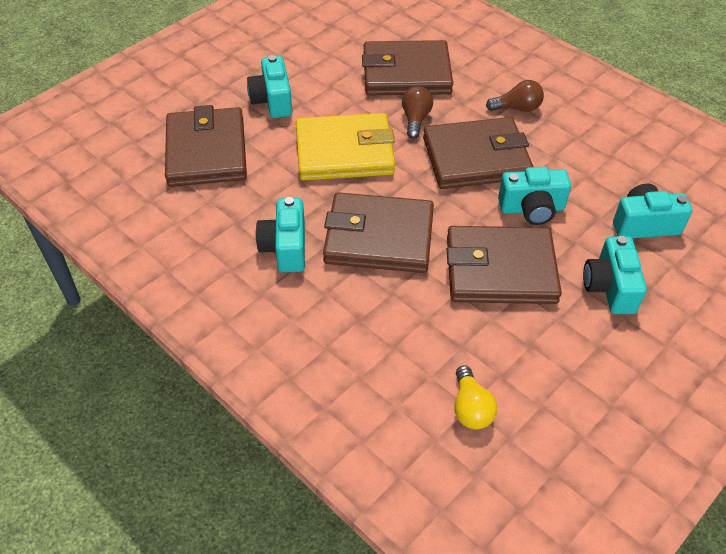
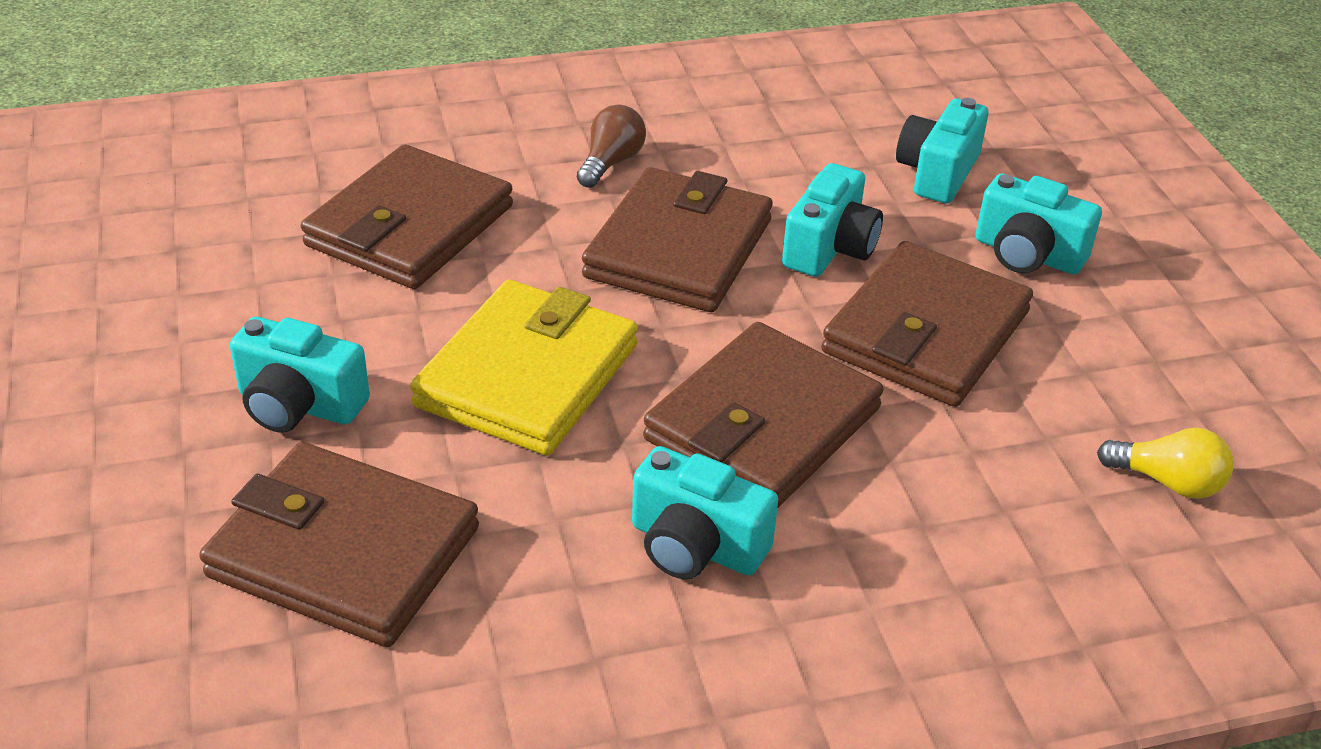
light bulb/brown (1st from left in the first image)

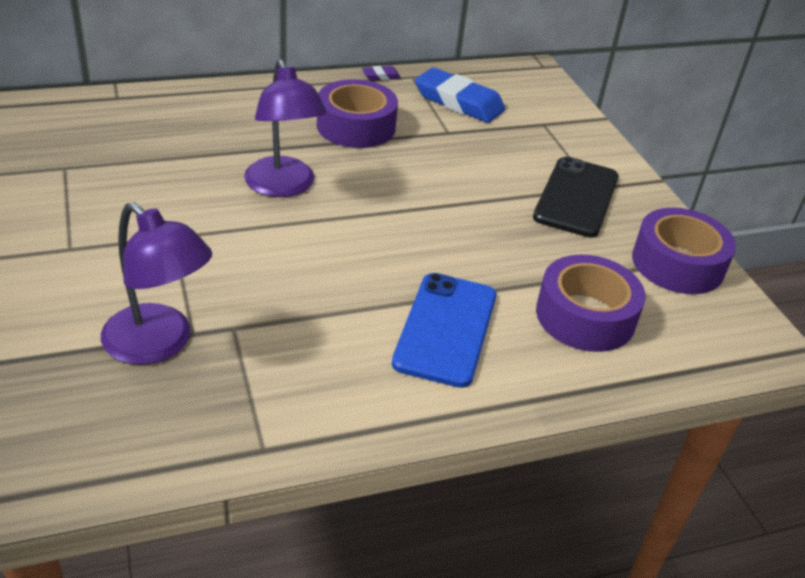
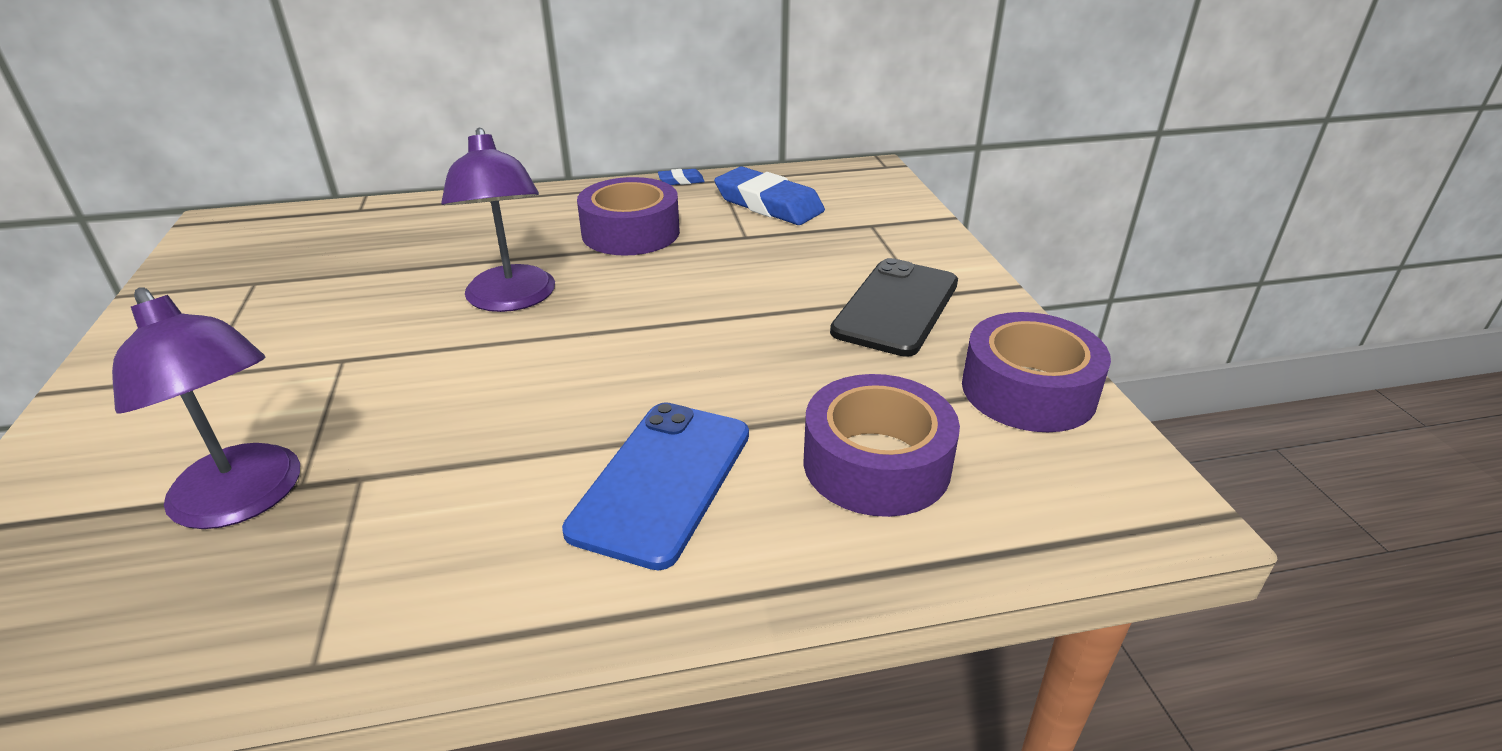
gum eraser/blue (1st from left)

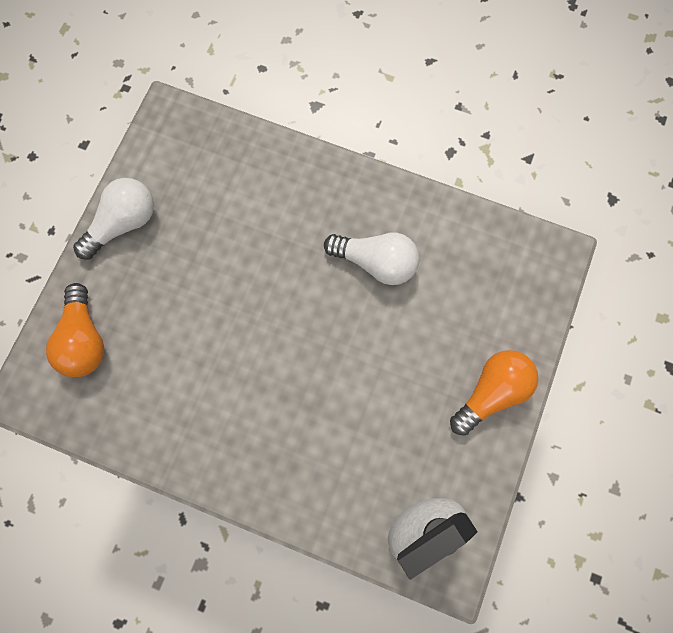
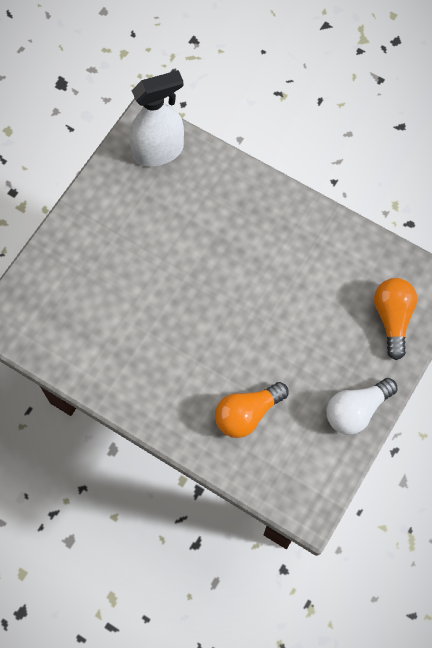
light bulb/white (2nd from left in the first image)
light bulb/orange (1st from left)

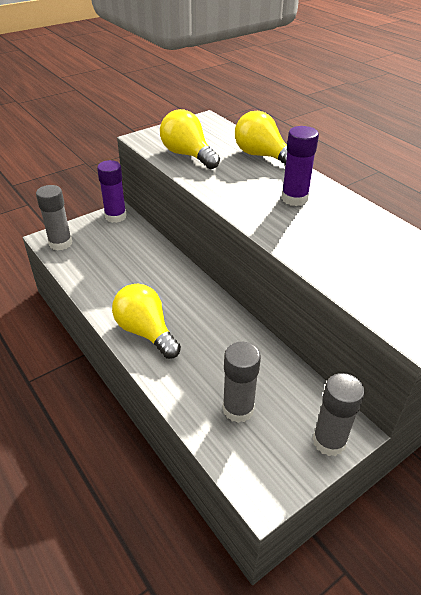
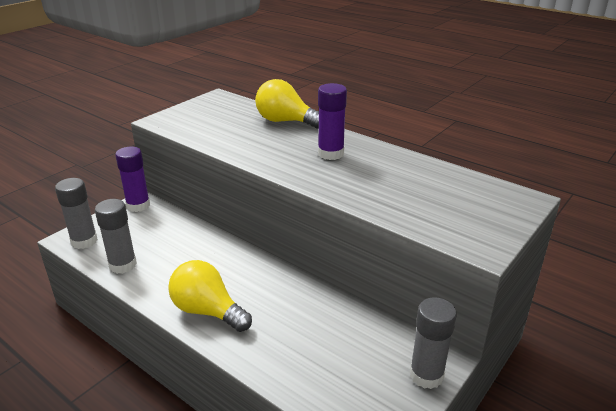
light bulb/golden (2nd from left in the first image)
glue stick/gray (2nd from left)

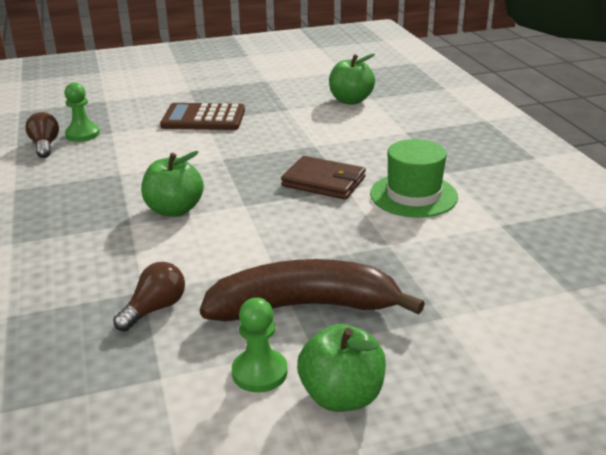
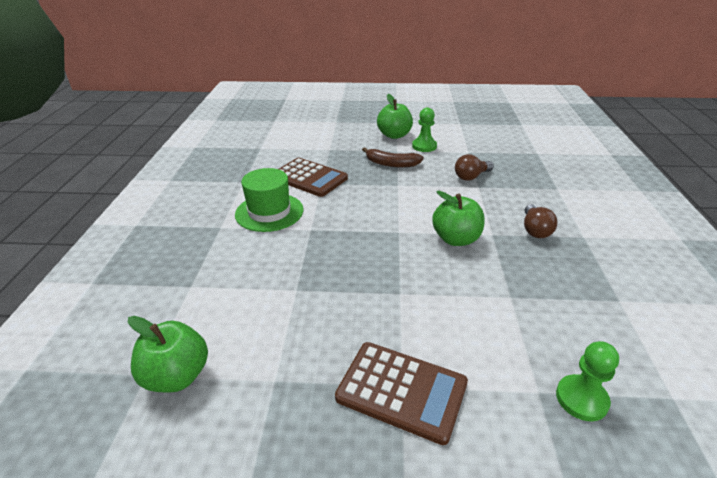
light bulb/brown (2nd from left)
banana/brown
billfold/brown
adding machine/brown (1st from left)

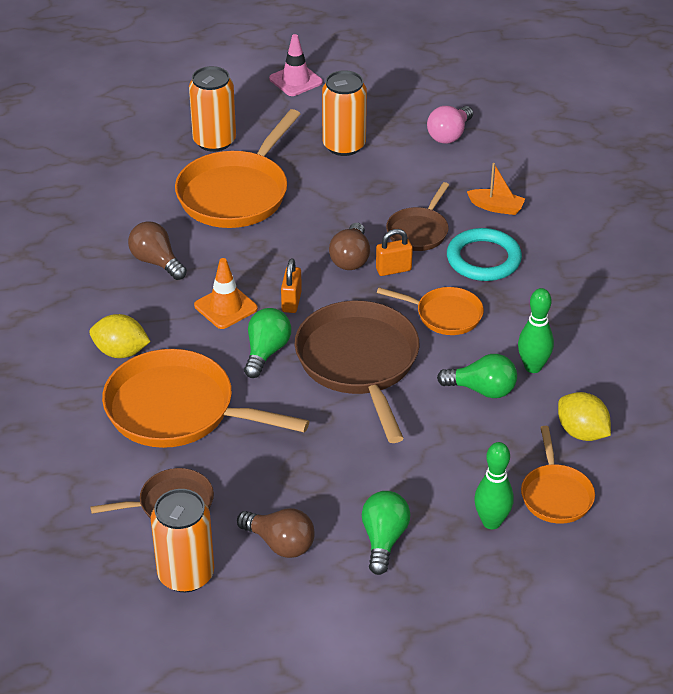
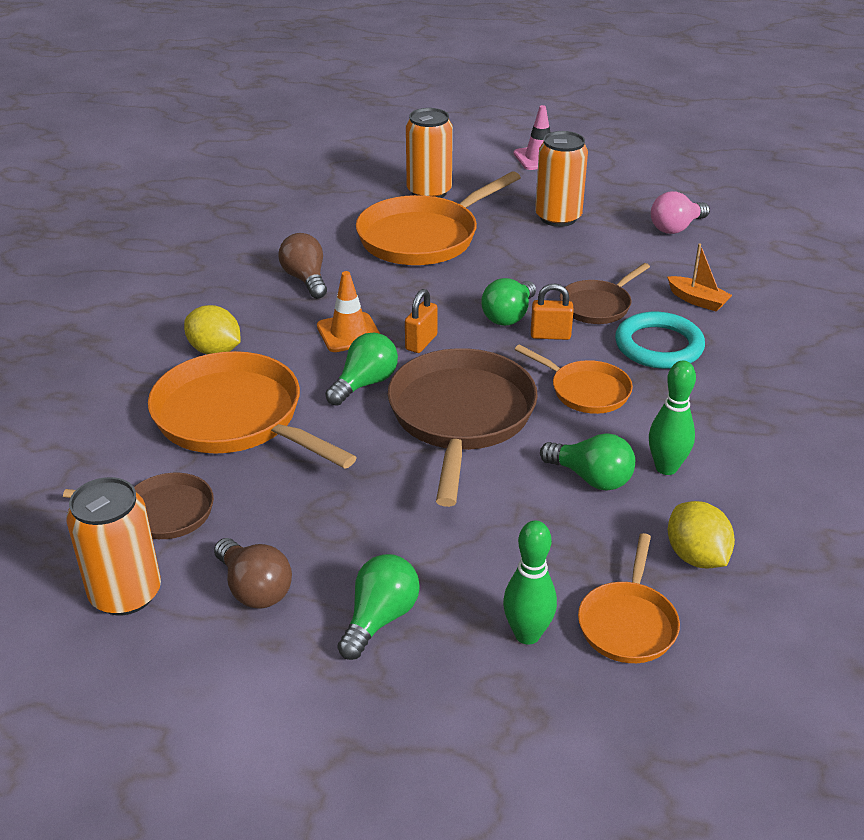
light bulb/emerald (3rd from left)

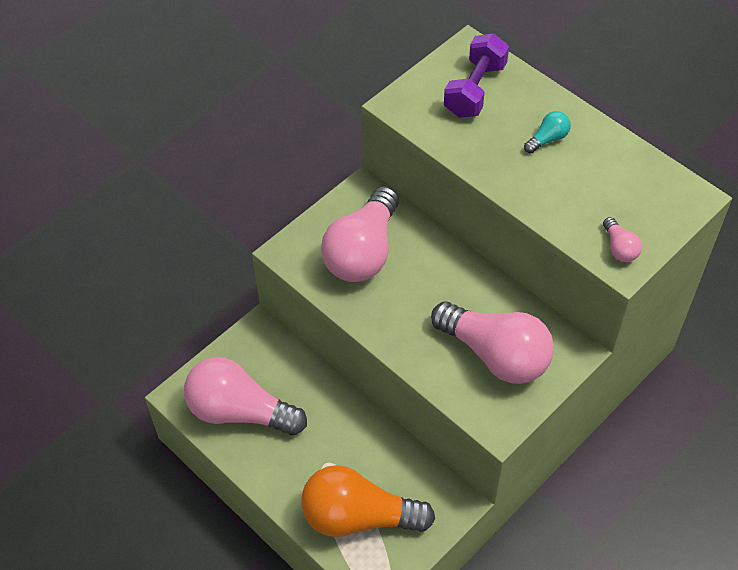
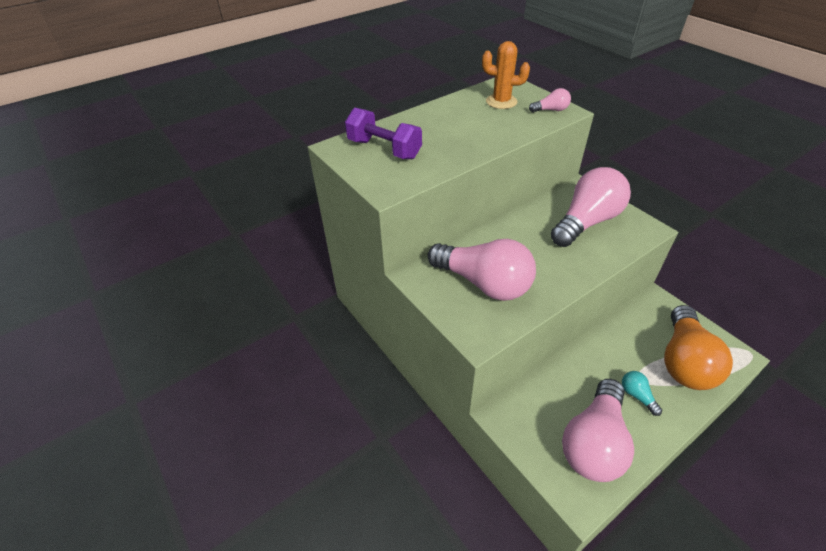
light bulb/teal
cactus/orange

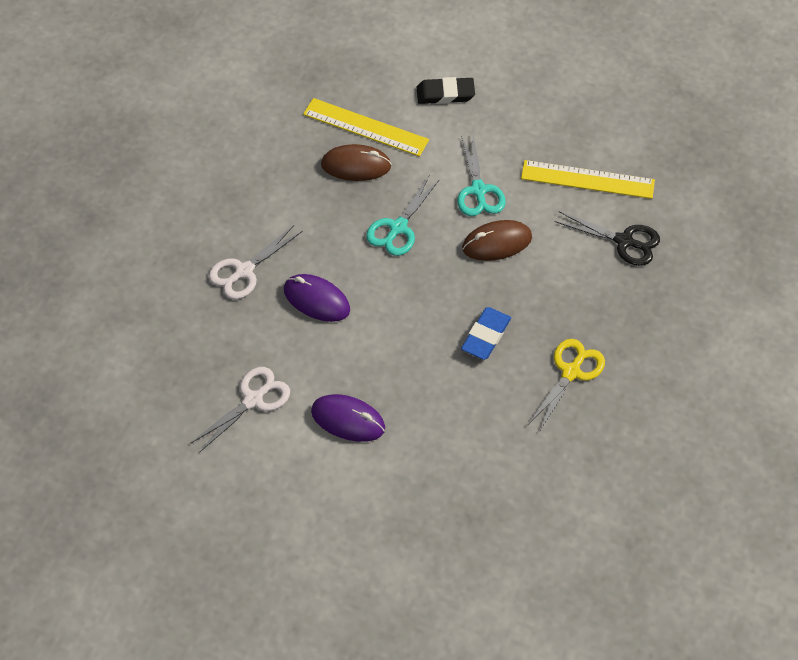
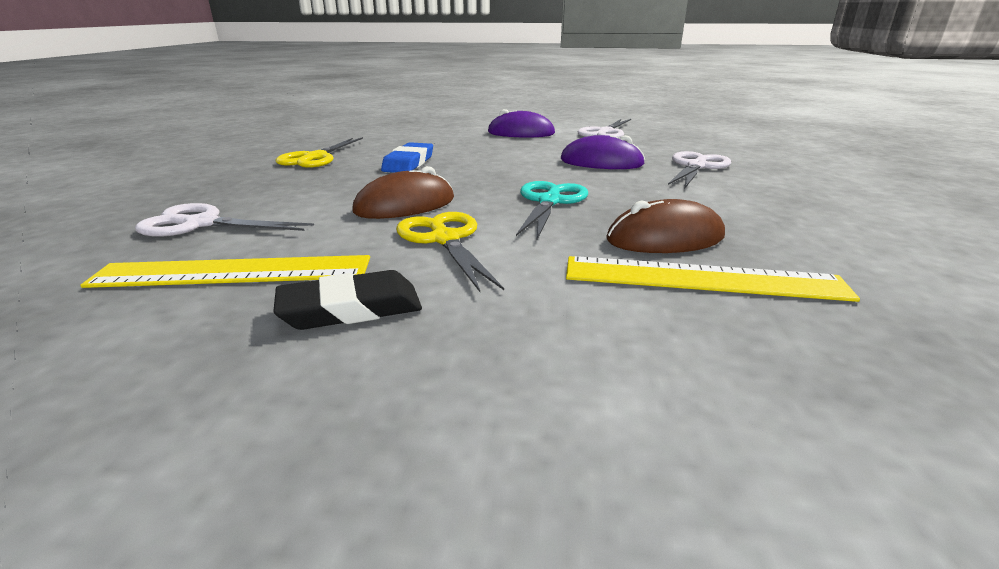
gum eraser/ebony
pair of scissors/golden (2nd from left)
pair of scissors/white (1st from left)

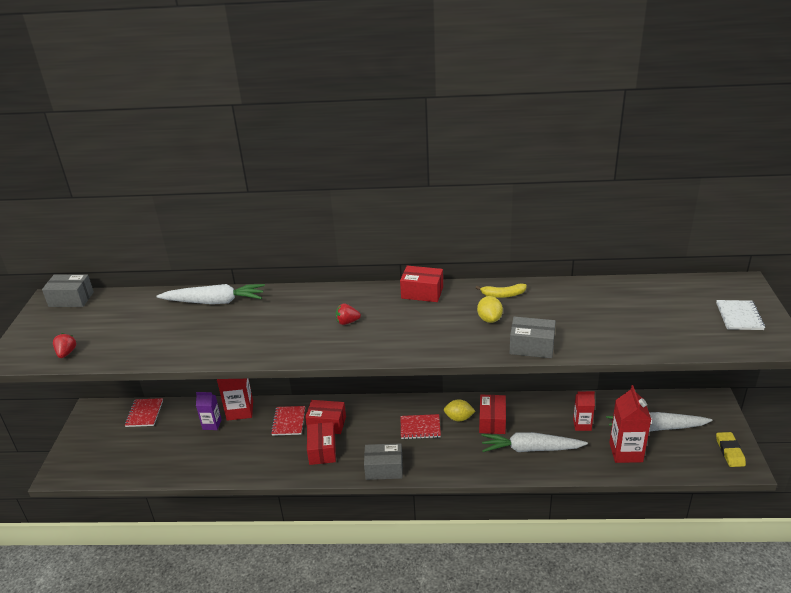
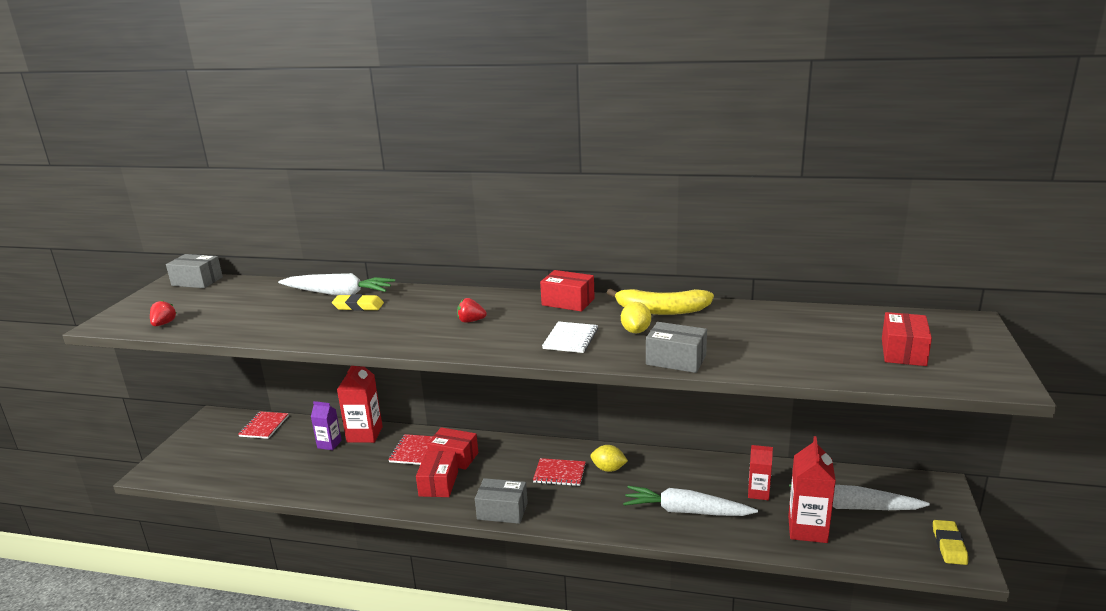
banana/golden
parcel/crimson (4th from left)
notepad/white
gum eraser/golden (1st from left)

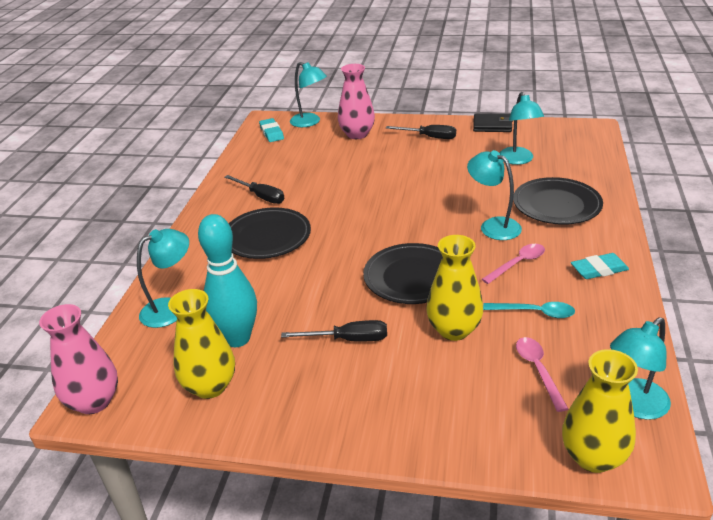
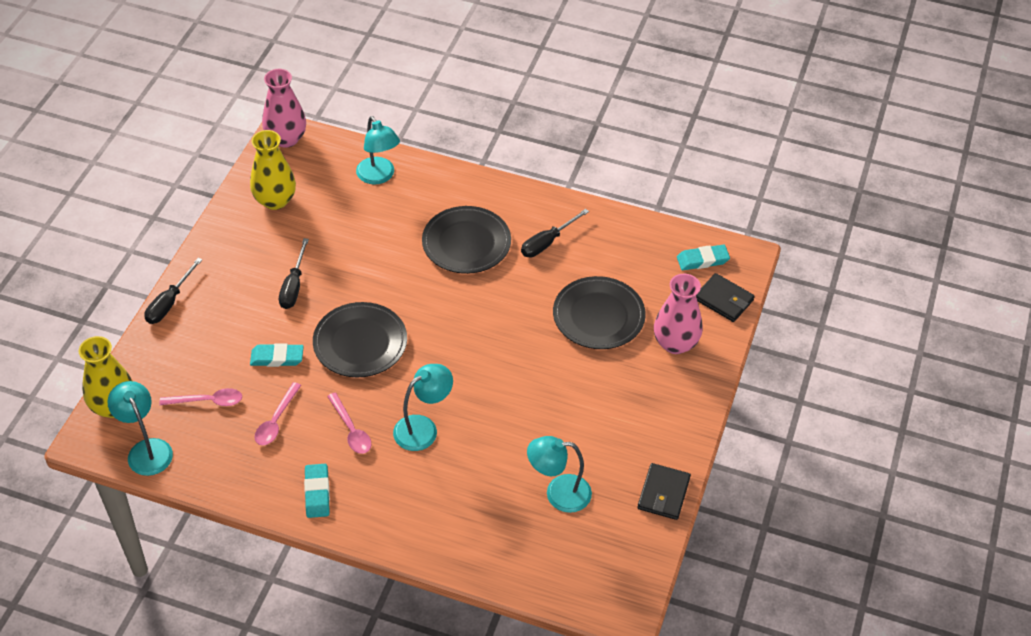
bowling pin/teal
billfold/ebony (2nd from left)
flat screwdriver/ebony (1st from left)
gum eraser/teal (1st from left)
tablespoon/rose-pink (2nd from left)
flat dish/ebony (3rd from left)

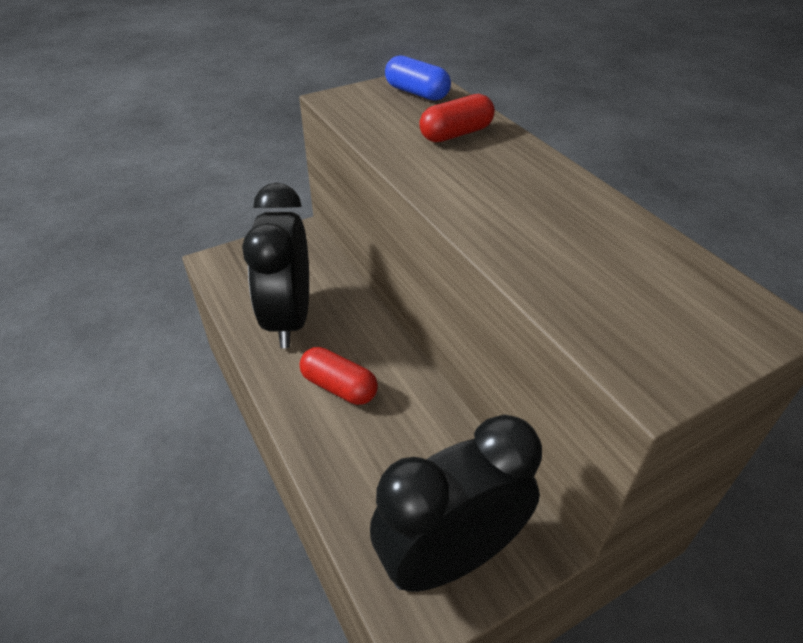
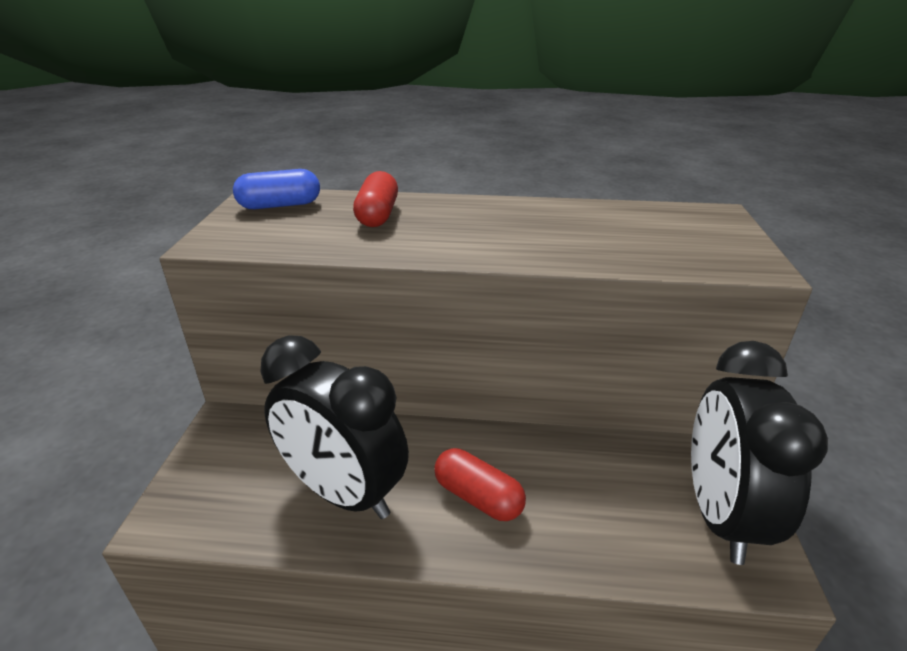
capsule/crimson (2nd from left)

